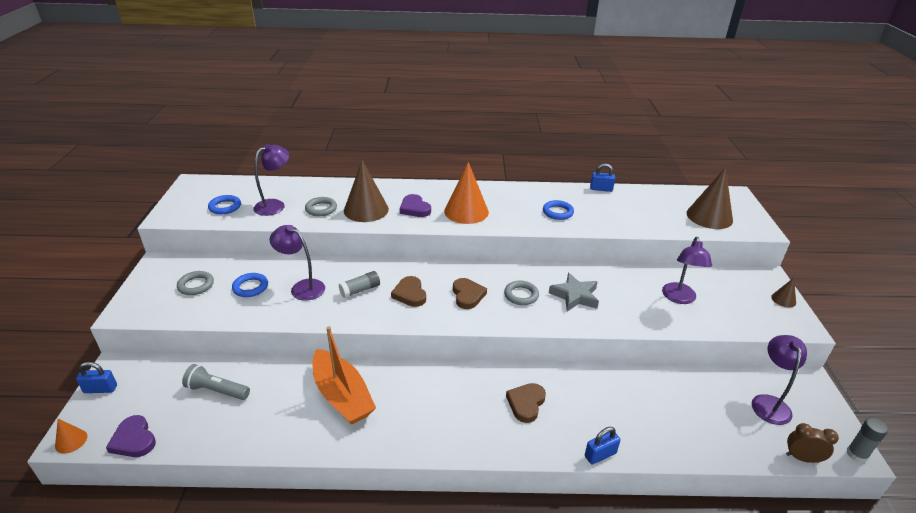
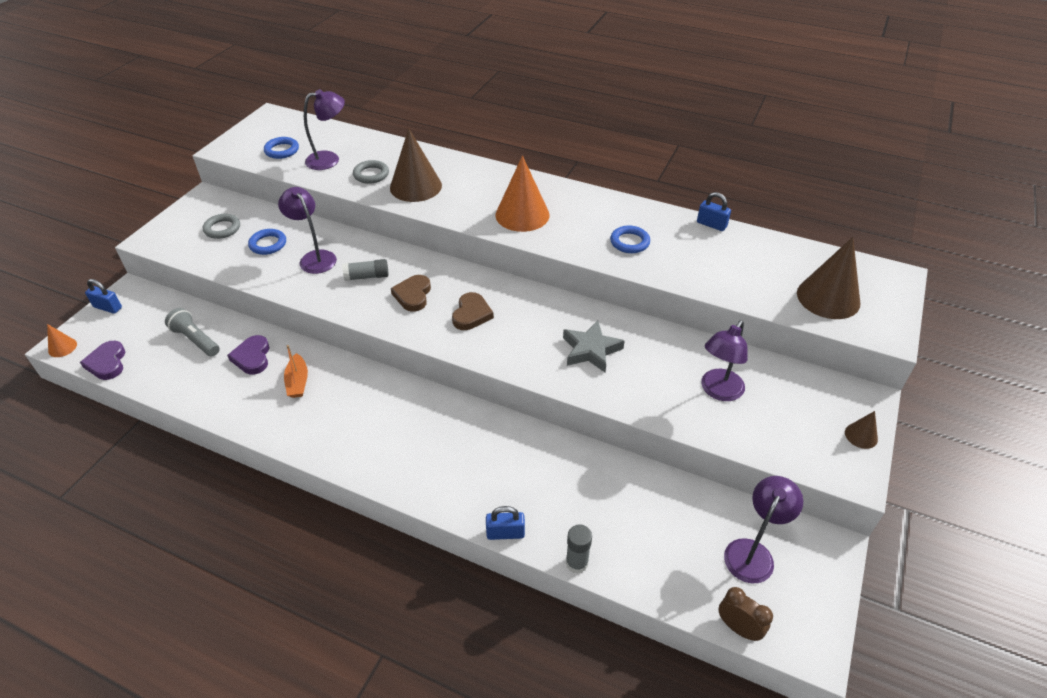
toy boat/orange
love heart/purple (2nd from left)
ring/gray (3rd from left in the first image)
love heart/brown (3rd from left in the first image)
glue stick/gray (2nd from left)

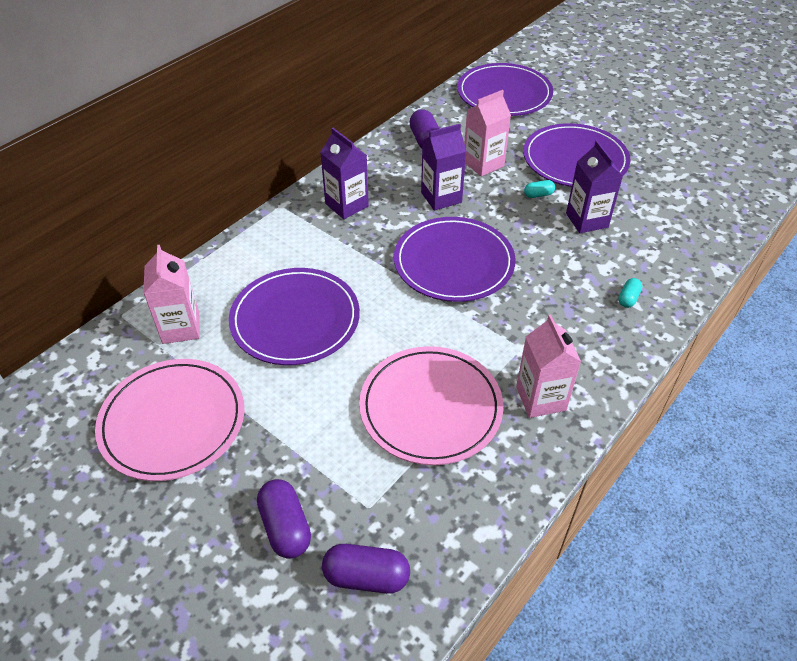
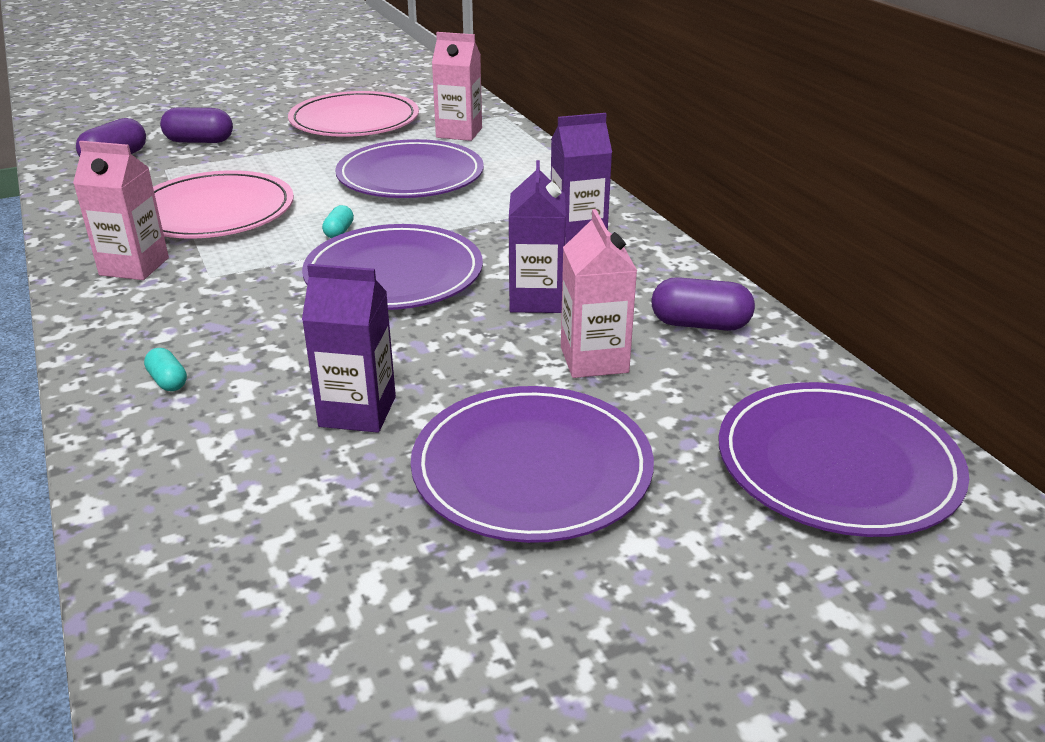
capsule/teal (2nd from left)

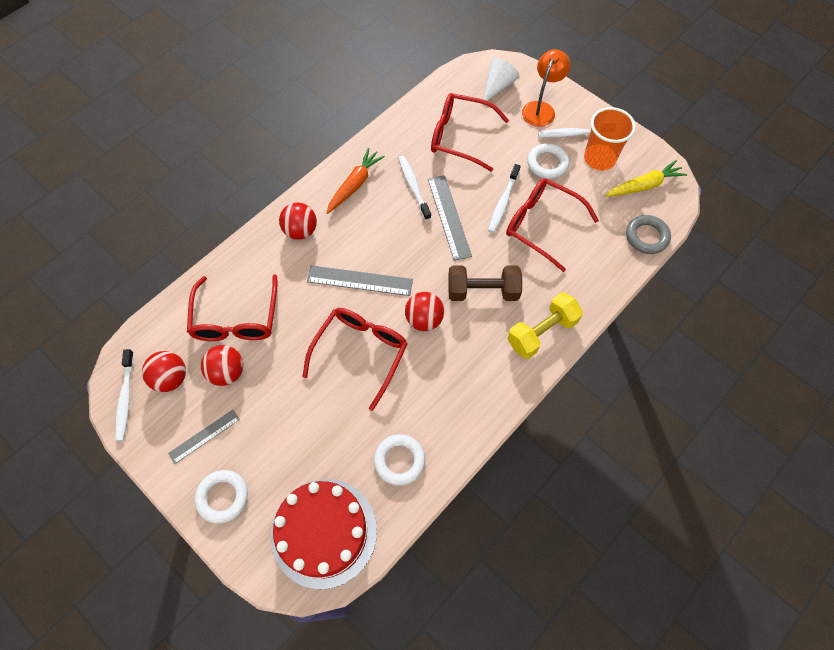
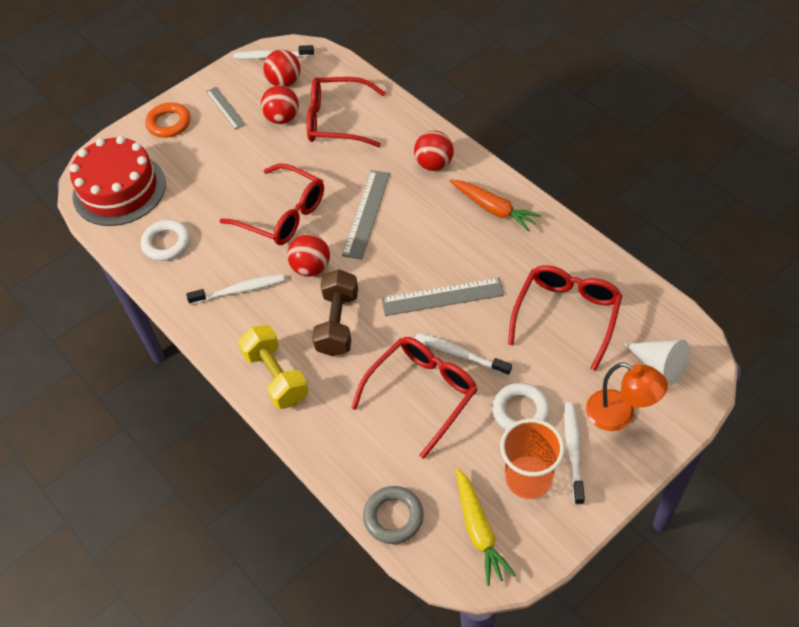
ring/orange
dental brush/white (1st from left)

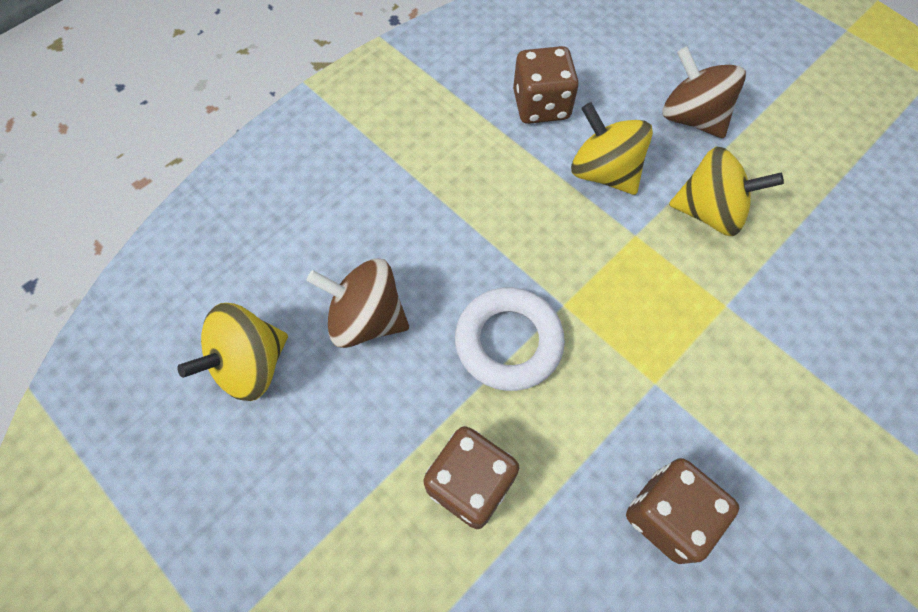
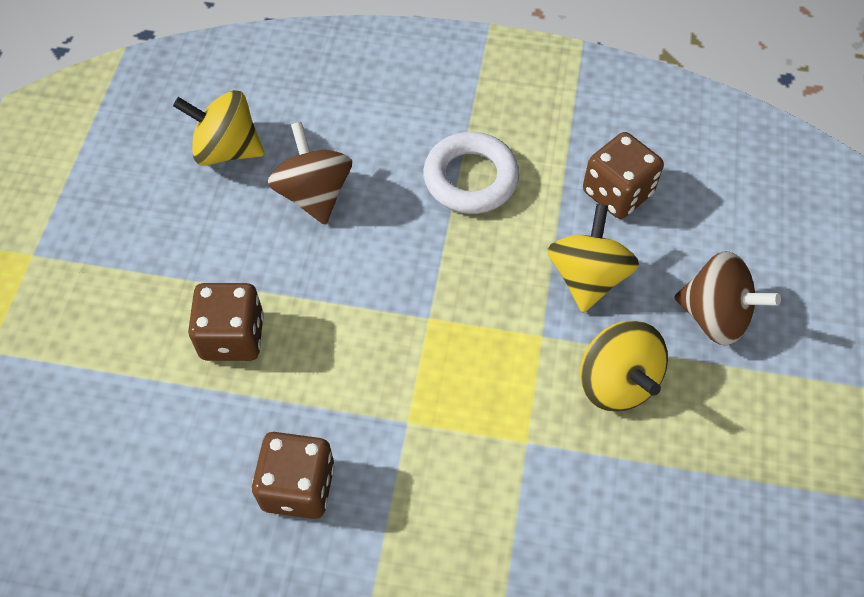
ring/white
whirligig/brown (2nd from left)

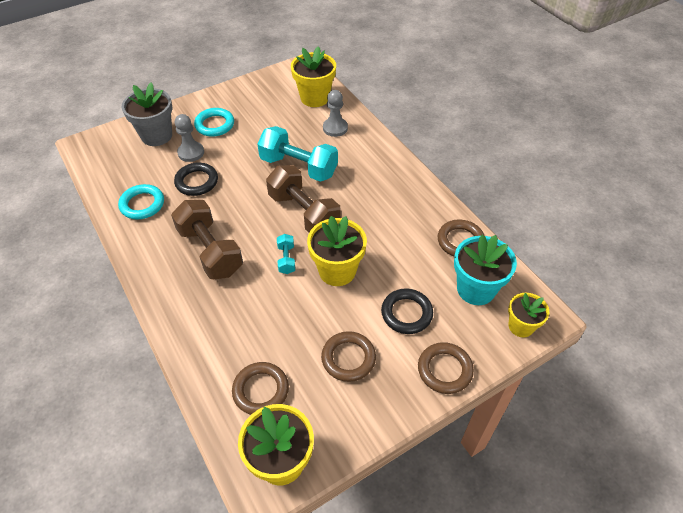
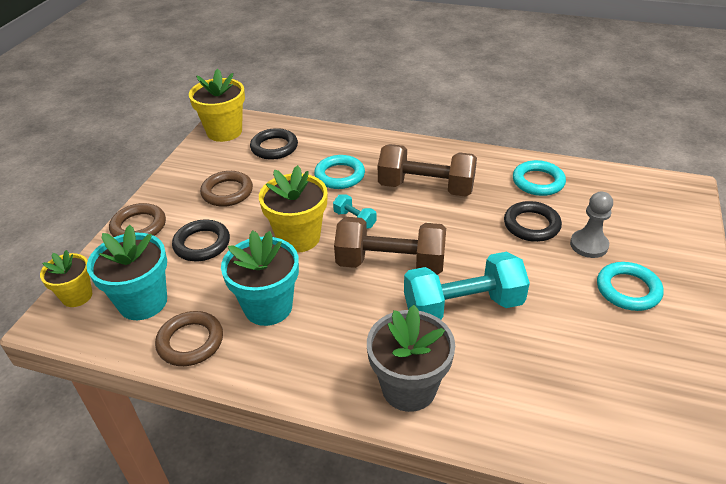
flower pot/gray
ring/ebony (2nd from left)
flower pot/golden (2nd from left in the first image)
pawn/gray (2nd from left in the first image)
flower pot/teal (2nd from left)
ring/teal (1st from left)

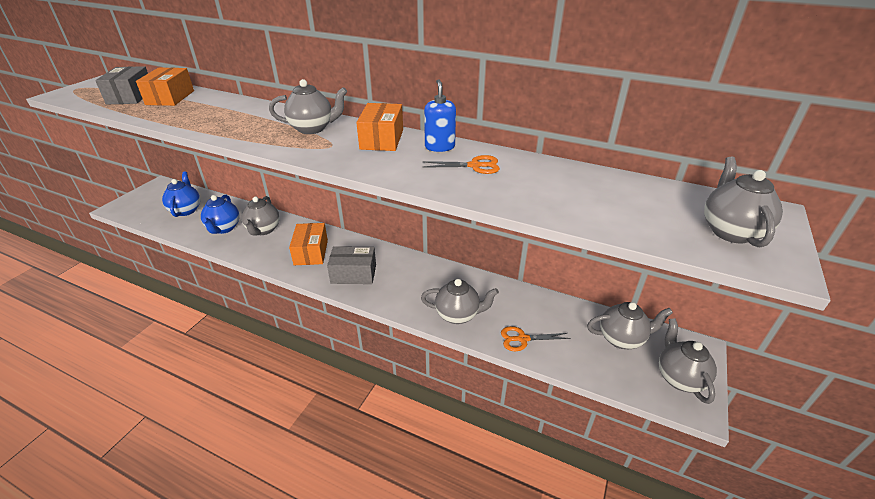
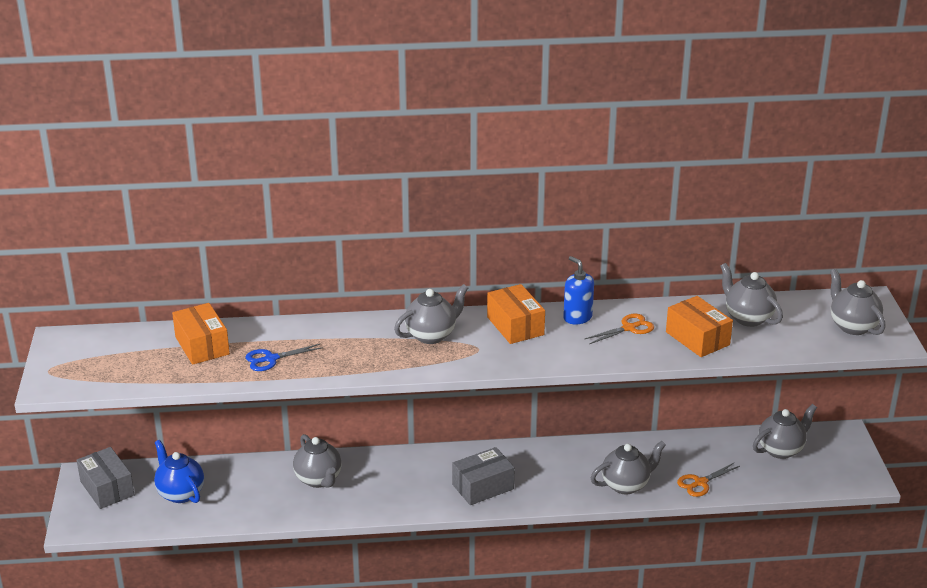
parcel/gray (1st from left)
teapot/blue (2nd from left in the first image)
parcel/orange (3rd from left)
teapot/gray (4th from left)
pair of scissors/blue

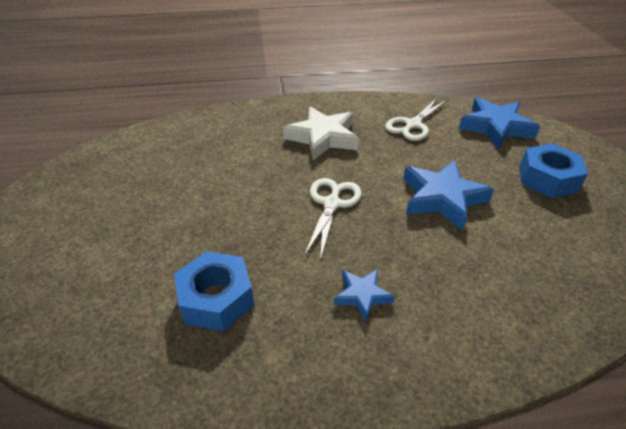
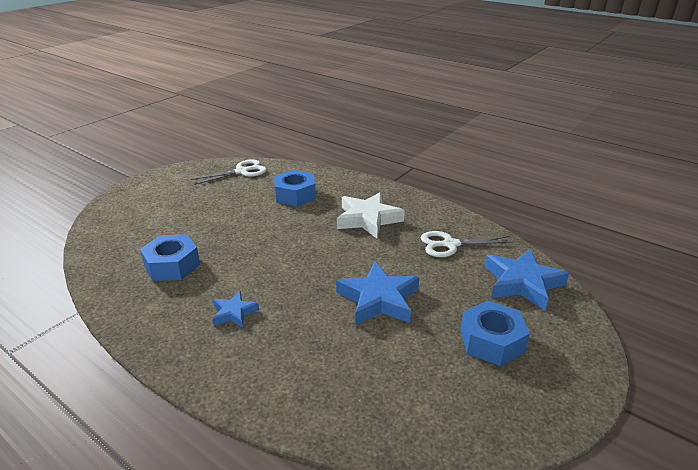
pair of scissors/white (1st from left)
nut/blue (2nd from left)

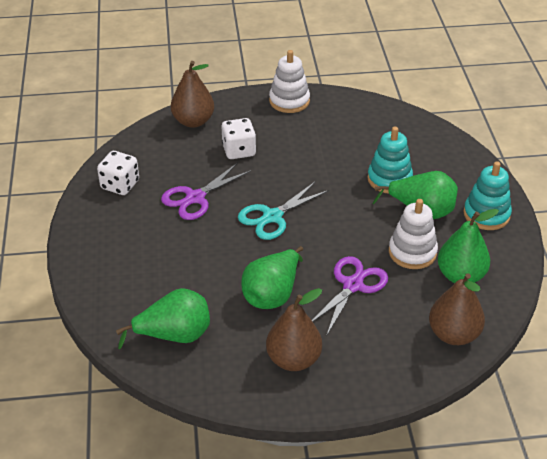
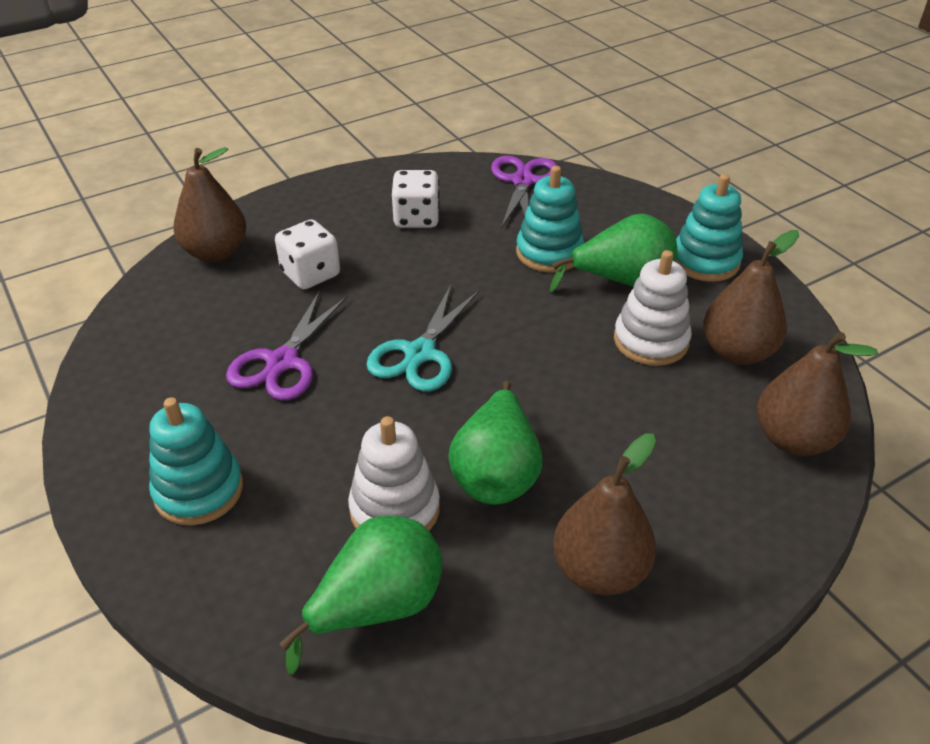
die/white (2nd from left)
stacking toy/white (1st from left)
pair of scissors/purple (2nd from left)
toy pear/brown (3rd from left)
stacking toy/teal (1st from left)

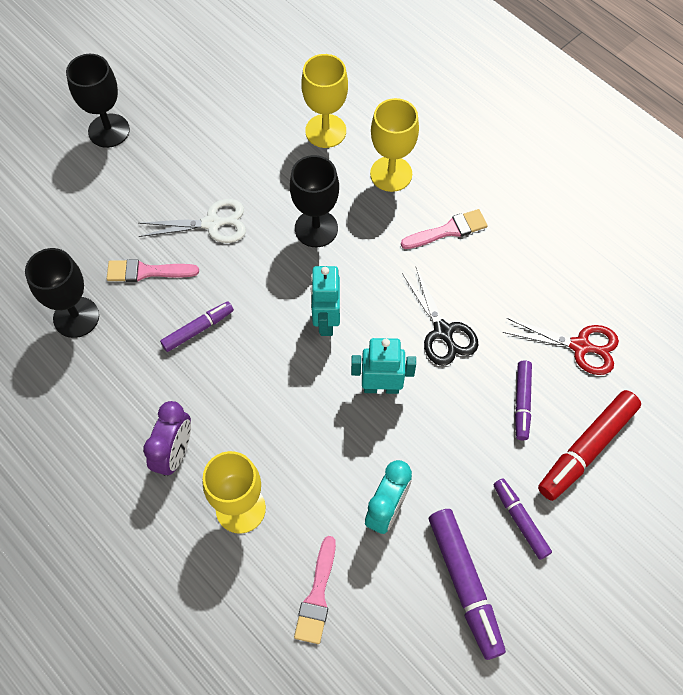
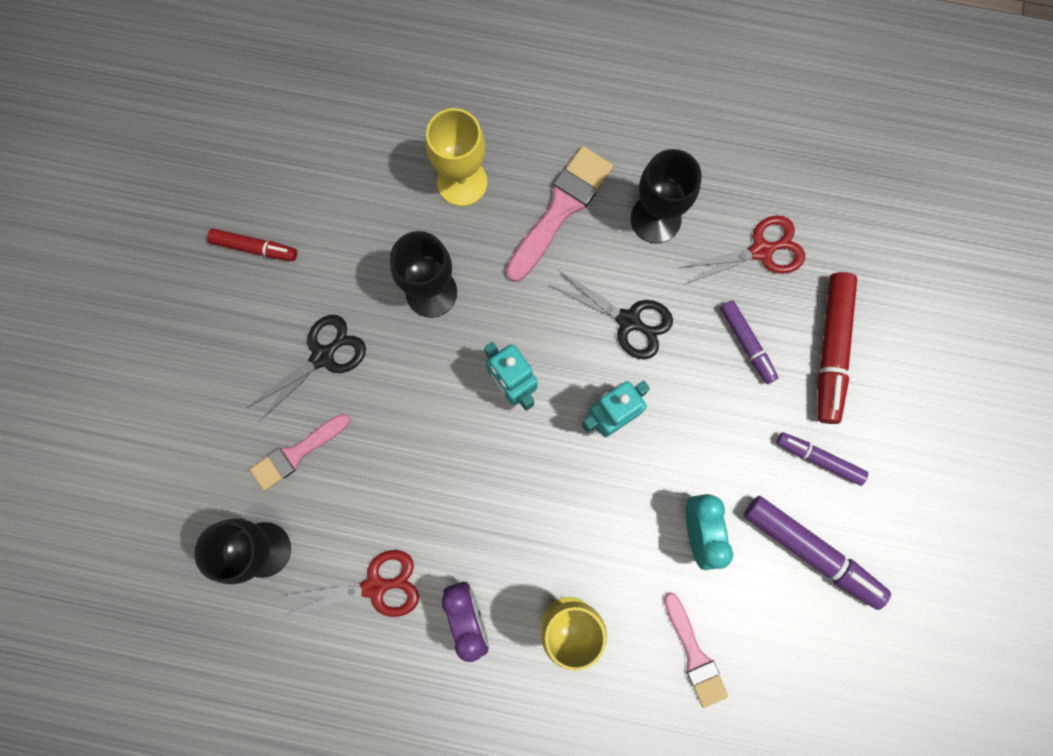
chalice/ebony (3rd from left)
pair of scissors/ebony (1st from left)
marker/purple (1st from left in the first image)
chalice/golden (2nd from left in the first image)
brush/rose-pink (2nd from left)
marker/crimson (1st from left)
pair of scissors/crimson (1st from left)

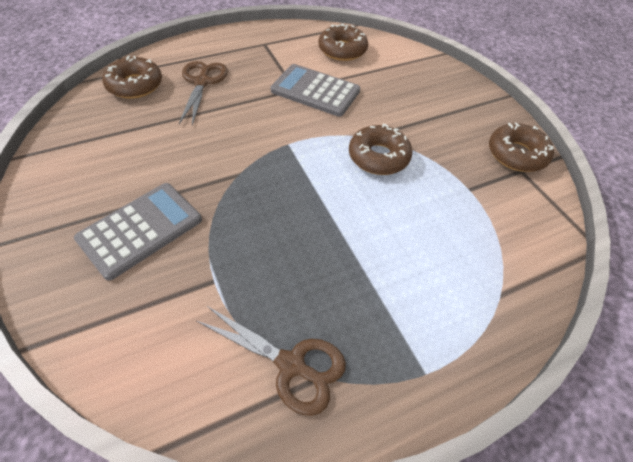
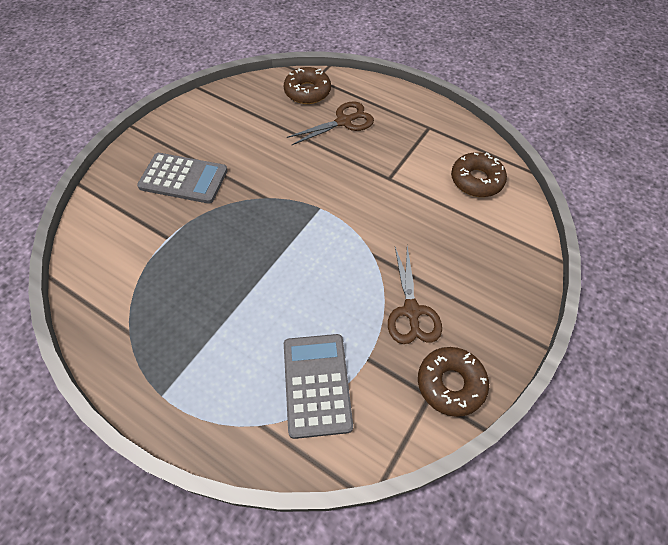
pair of scissors/brown (2nd from left)
adding machine/gray (2nd from left)
glazed donut/brown (3rd from left in the first image)

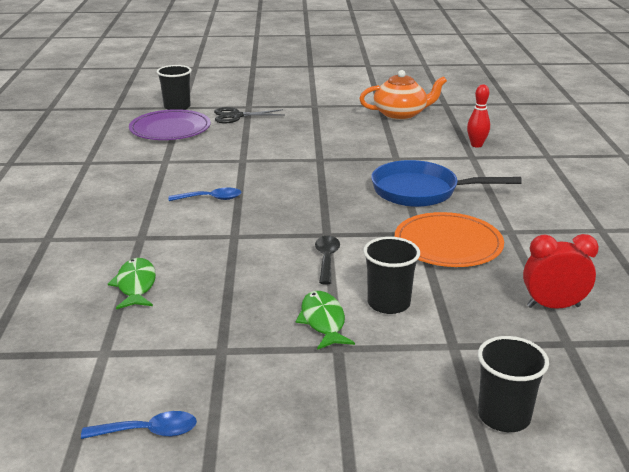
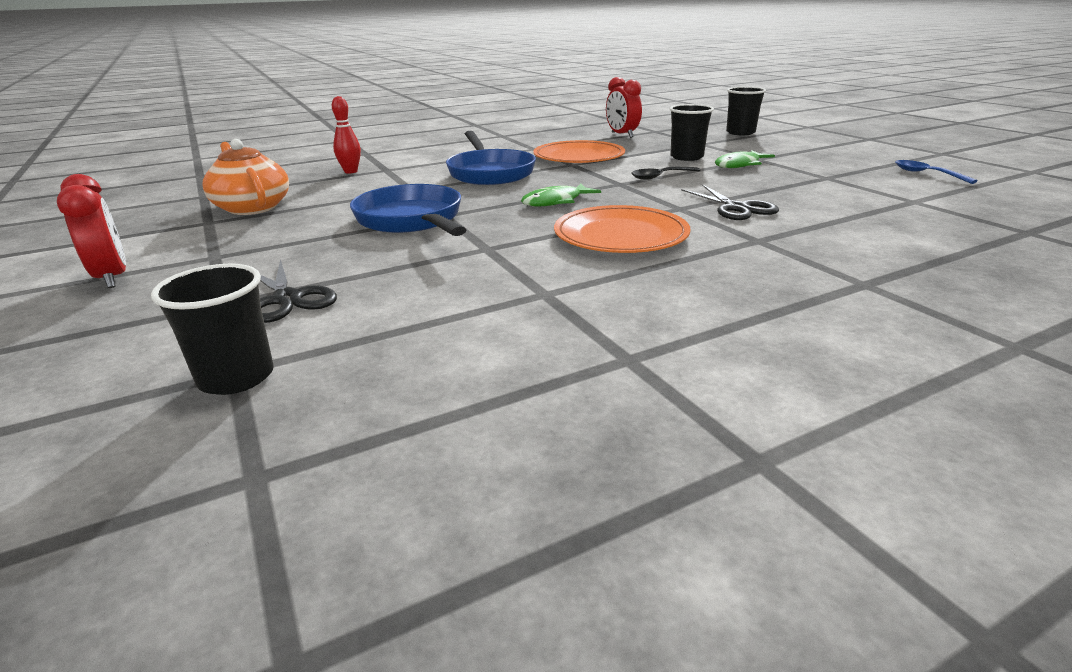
toy fish/emerald (1st from left)
flat dish/purple
flat dish/orange (2nd from left)
clock/crimson (1st from left)
pan/blue (1st from left)
pair of scissors/ebony (2nd from left)

